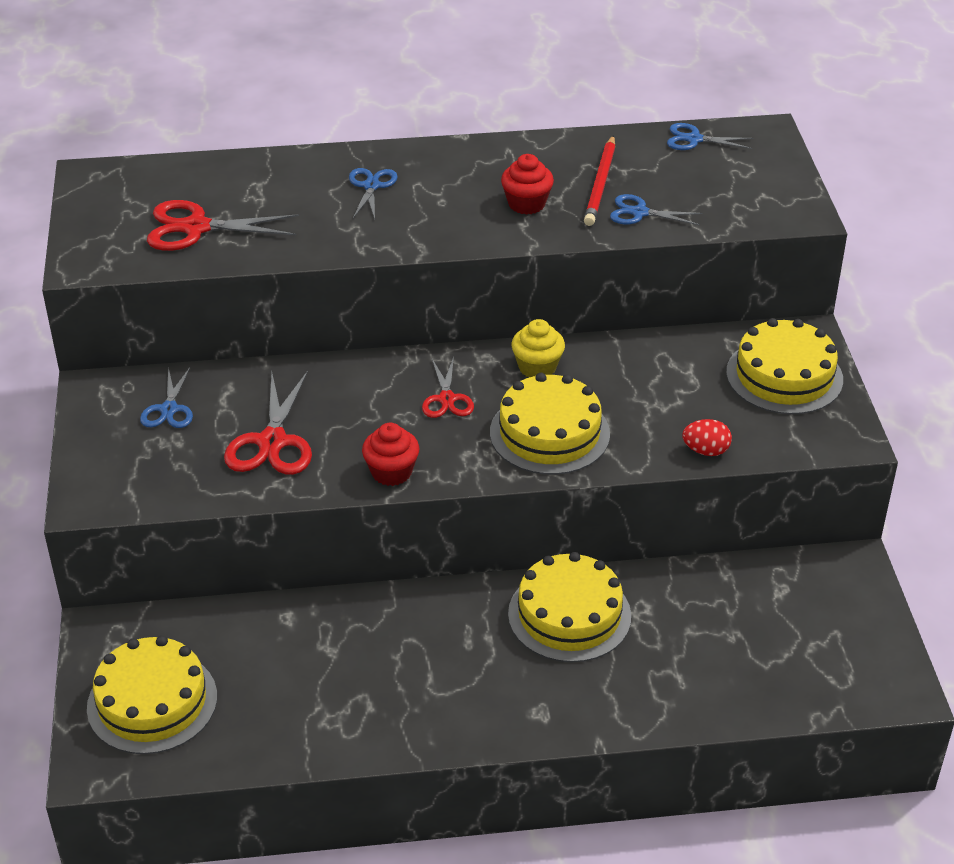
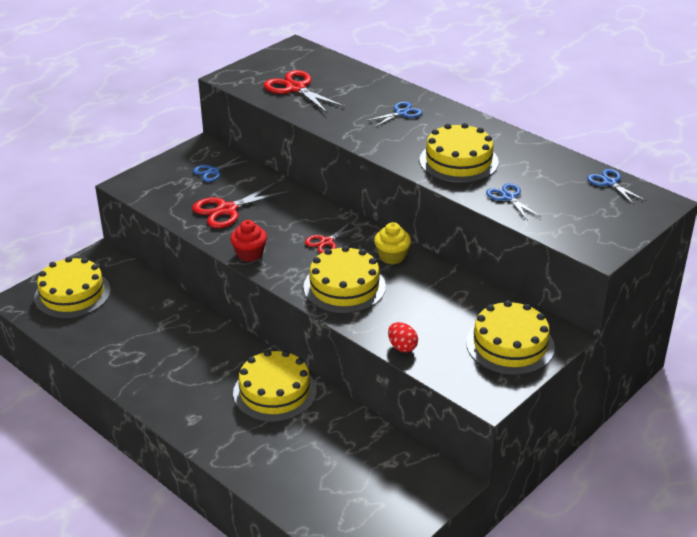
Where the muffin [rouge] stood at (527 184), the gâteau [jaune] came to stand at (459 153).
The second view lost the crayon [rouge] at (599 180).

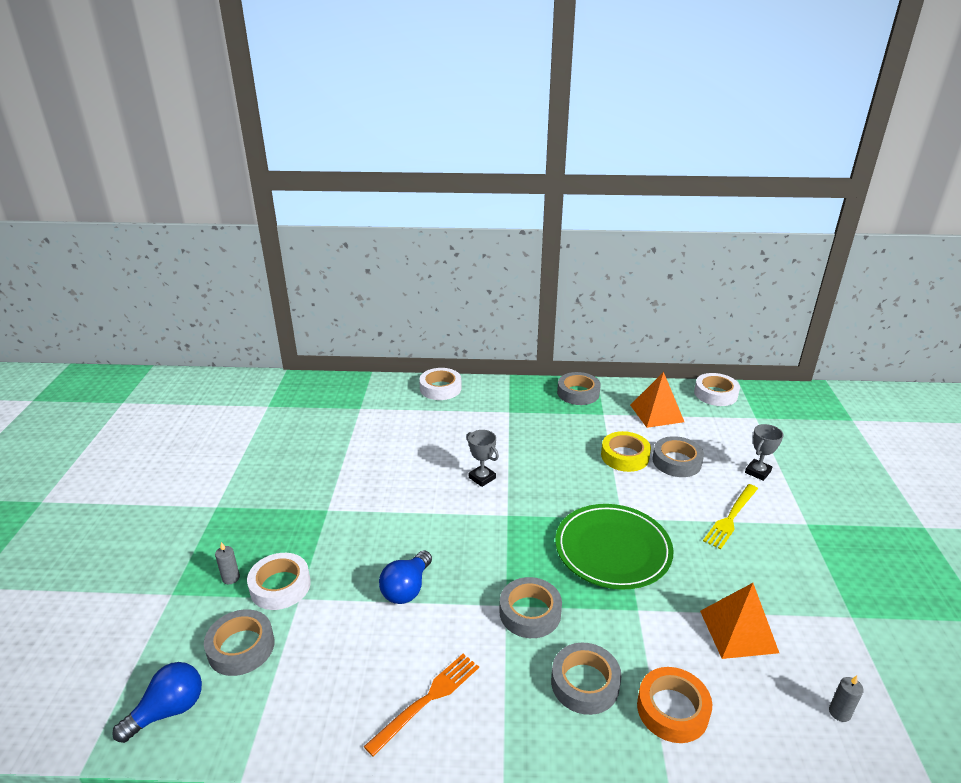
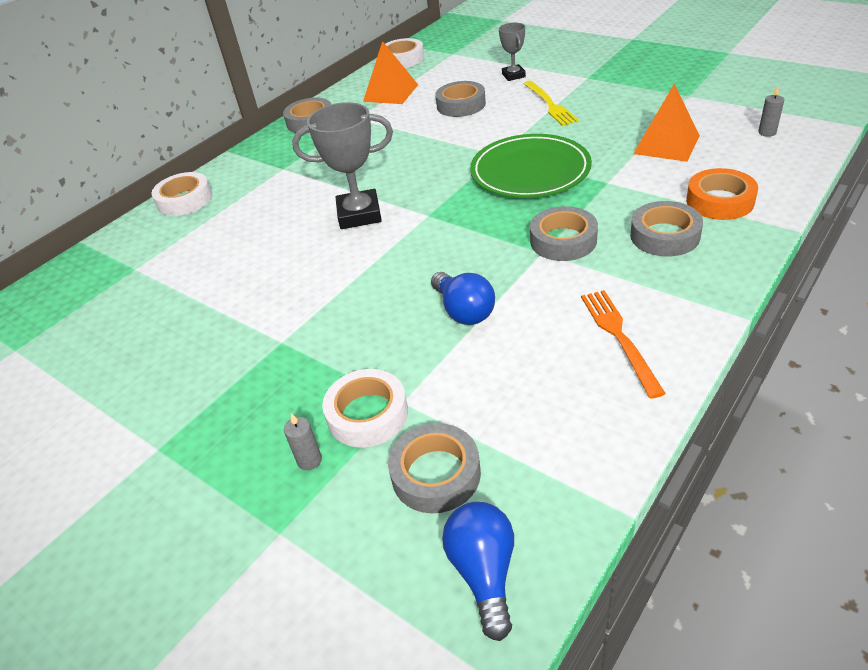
The size of the trophée [gris] at (482 458) changed by a factor of 1.75.
The second view lost the ruban adhésif [jaune] at (626 451).

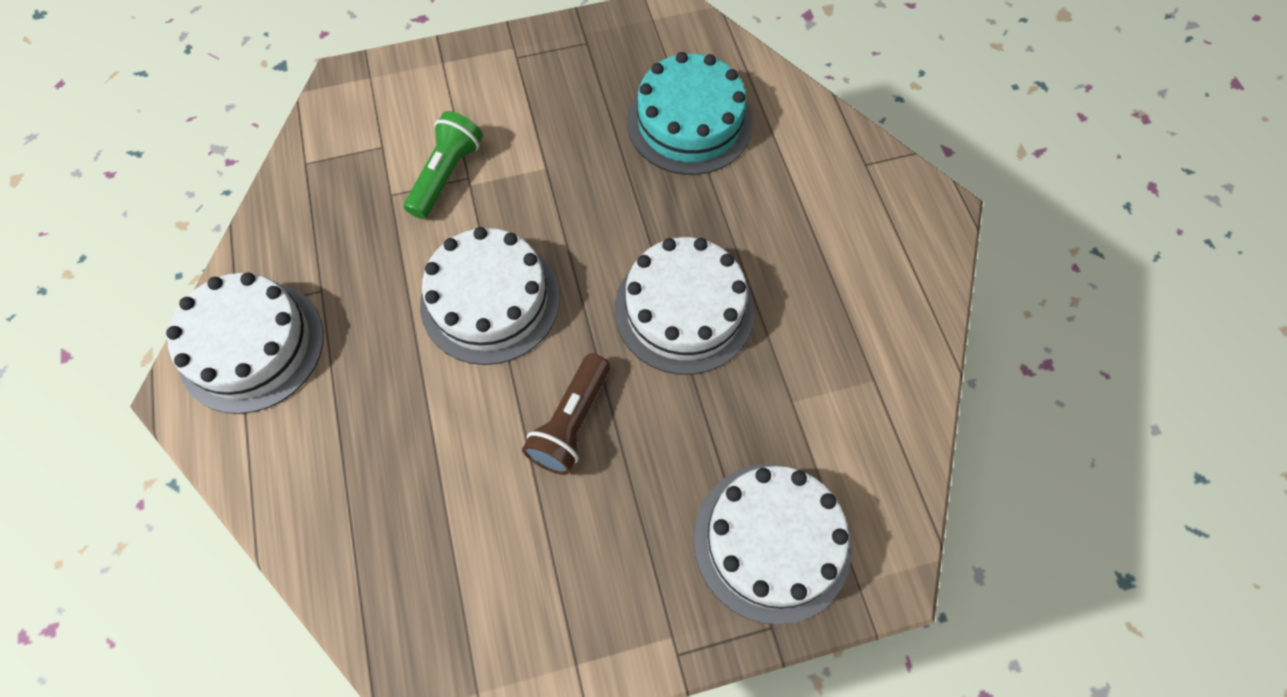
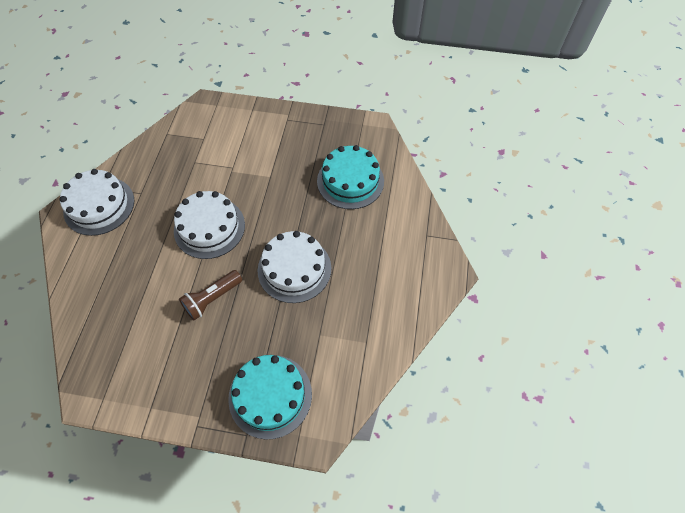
The second view lost the lampe de poche [vert] at (443 165).
What was the gâteau [blanc] at (772 544) turned into the gâteau [turquoise] at (270 397).

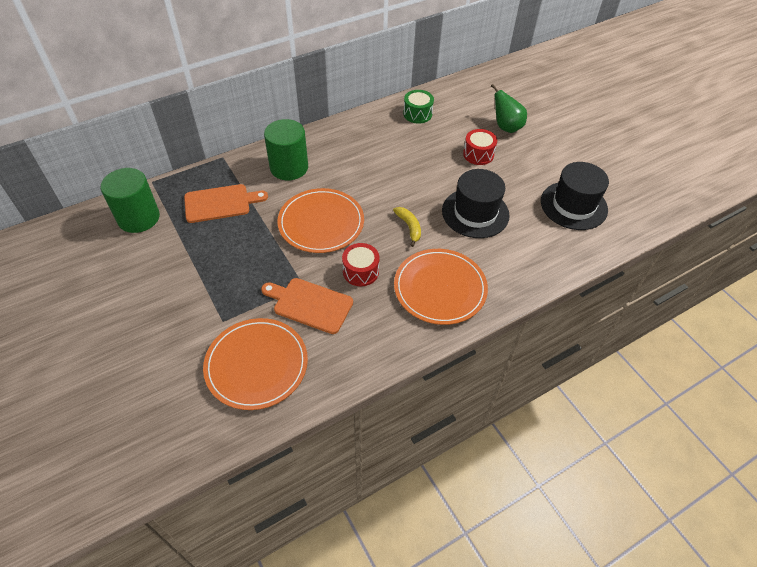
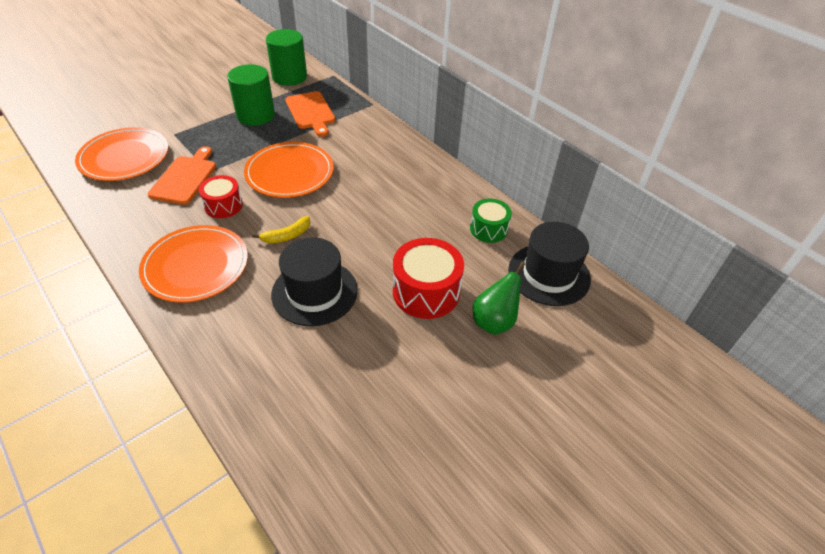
The cylindre [vert] ended up elsewhere, having gone from (286 150) to (251 95).
The size of the tambour [rouge] at (480 147) changed by a factor of 1.60.
The chapeau [noir] ended up elsewhere, having gone from (575 196) to (549 264).

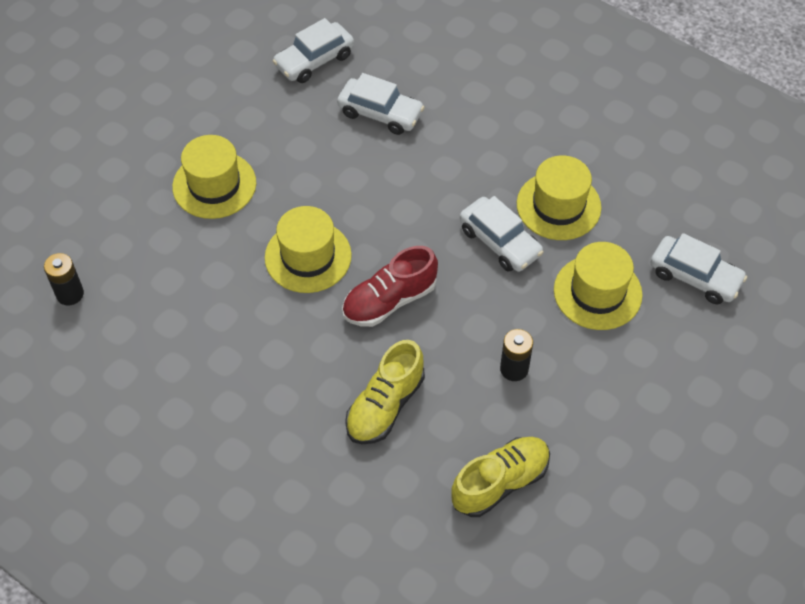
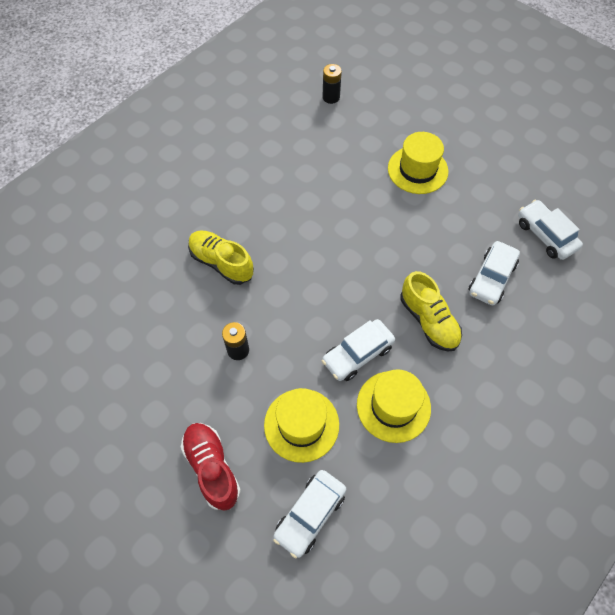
The second view lost the chapeau [jaune] at (308 249).
The chaussure [rouge] ended up elsewhere, having gone from (390 286) to (211 466).
The chaussure [jaune] ended up elsewhere, having gone from (500 477) to (431 311).

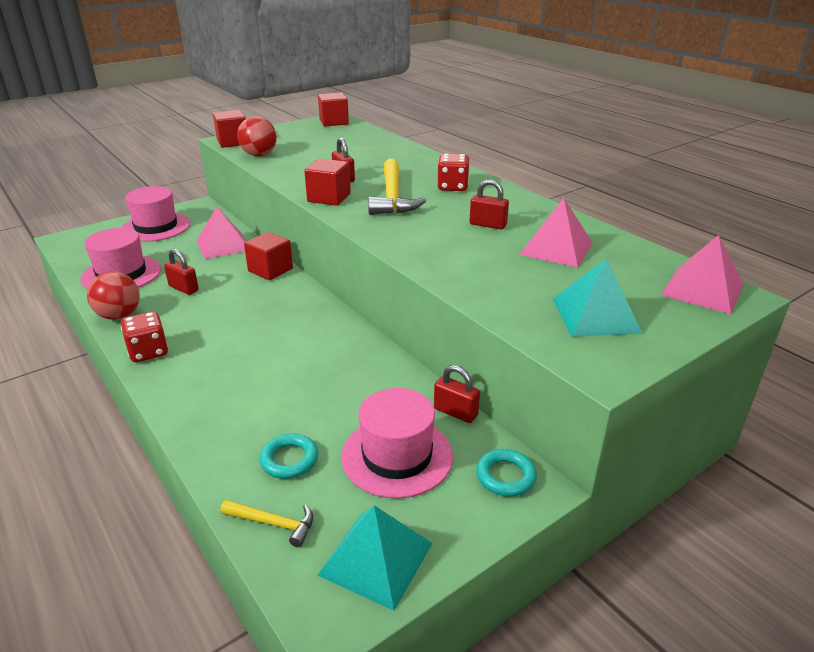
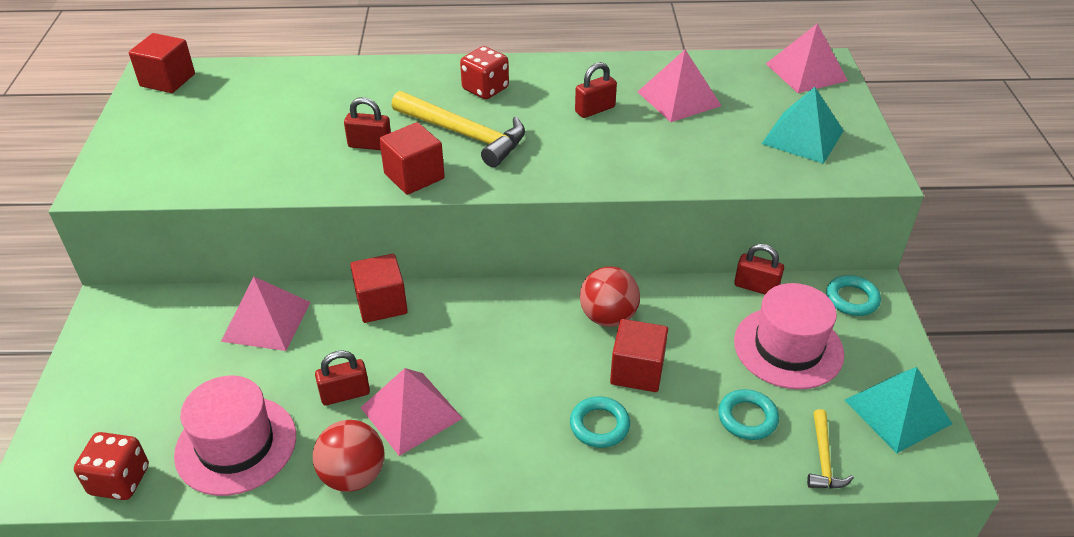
The dé [rouge] ended up elsewhere, having gone from (144 337) to (111 466).
The second view lost the chapeau [rose] at (156 214).
The cube [rouge] ended up elsewhere, having gone from (229 129) to (639 355).
The marteau [jaune] at (267 523) ended up facing another way, 135 degrees clockwise from before.
The balle [rouge] ended up elsewhere, having gone from (257 136) to (610 296).
The cadenas [rouge] at (457 394) ended up facing another way, 45 degrees clockwise from before.
The second view gained the pyramide [rose] at (412 412).
The second view gained the anneau [turquoise] at (600 422).

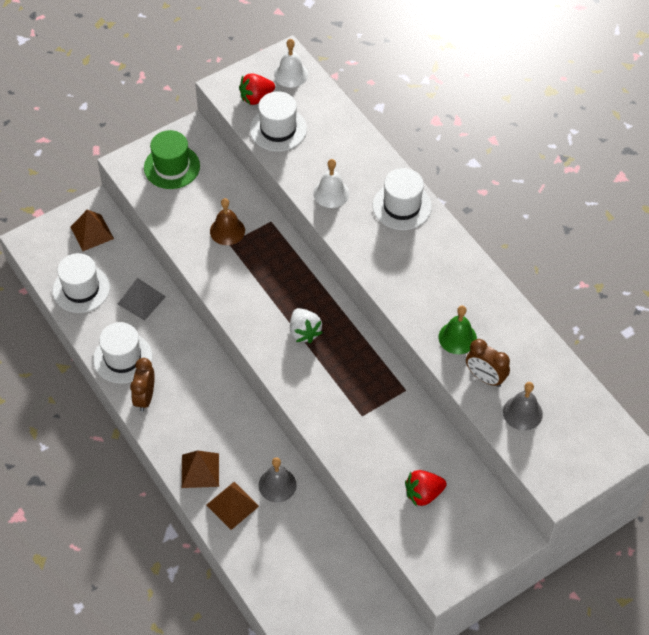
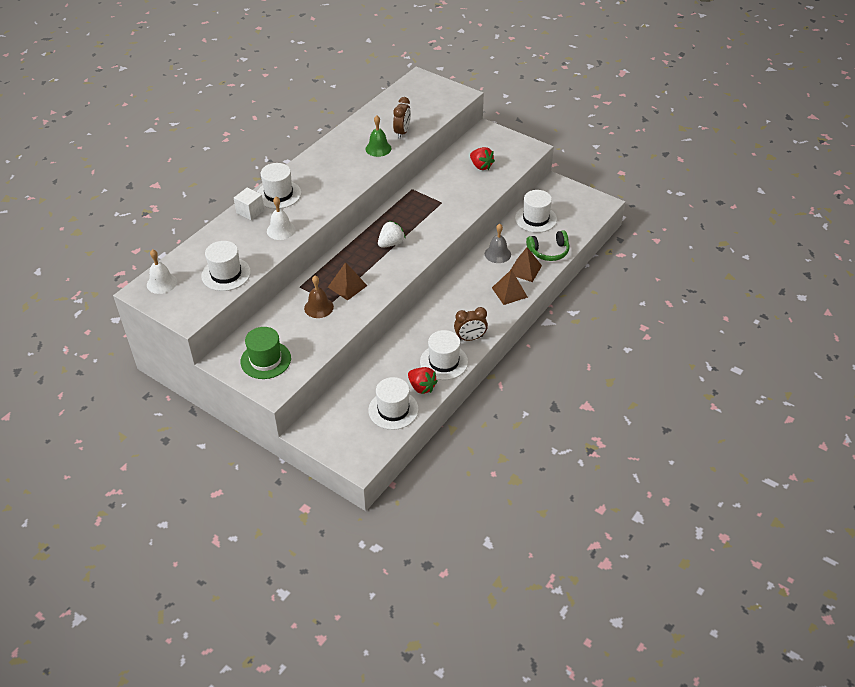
The pyramide [marron] ended up elsewhere, having gone from (92 230) to (347 281).
The second view lost the pyramide [gris] at (142 299).
The fraise [rouge] ended up elsewhere, having gone from (257 89) to (423 380).
The second view lost the cloche [gris] at (523 406).
The second view gained the cube [blanc] at (249 204).
The second view gained the chapeau [blanc] at (536 211).
The second view gained the casque audio [vert] at (547 245).

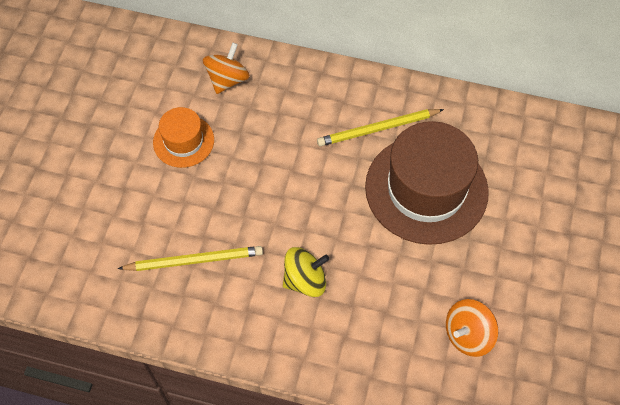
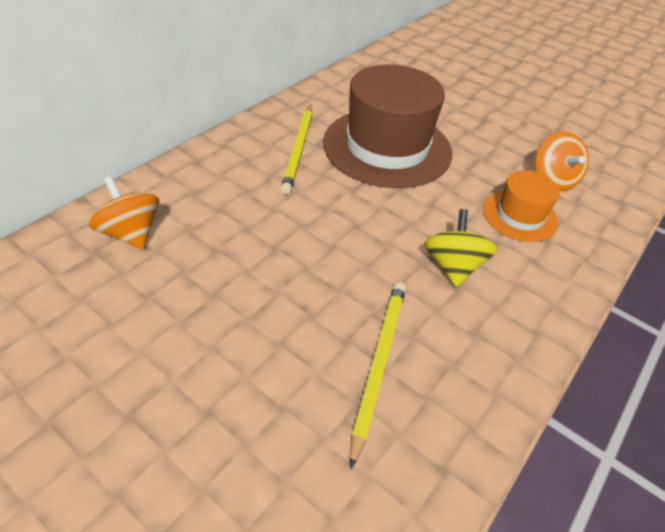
The chapeau [orange] ended up elsewhere, having gone from (183 137) to (521 206).

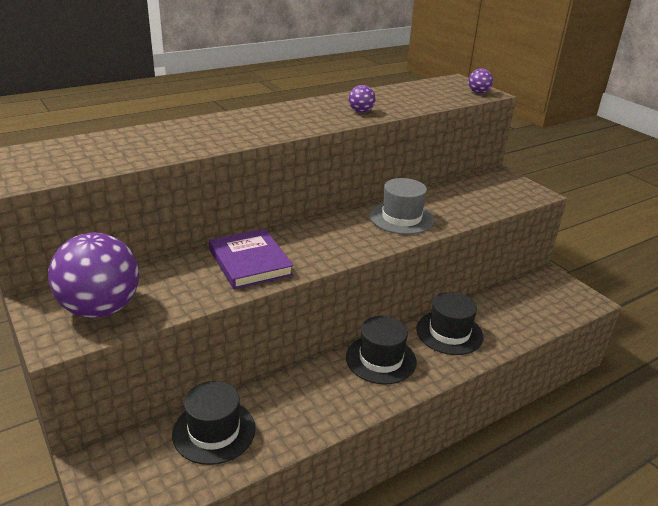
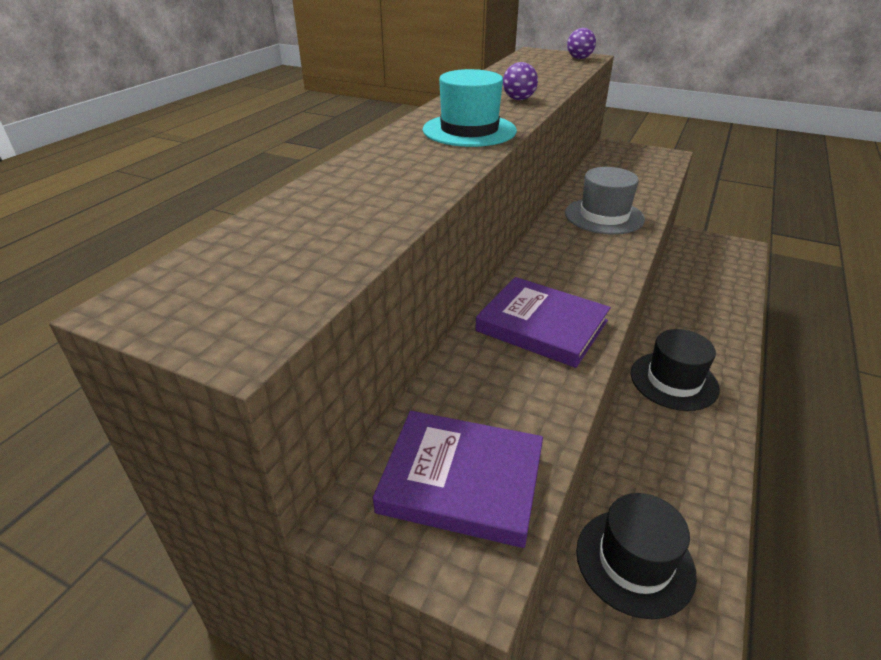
Where the balle [violet] stood at (93 275), the livre [violet] came to stand at (458 479).
The second view lost the chapeau [noir] at (449 323).
The second view gained the chapeau [turquoise] at (470 108).

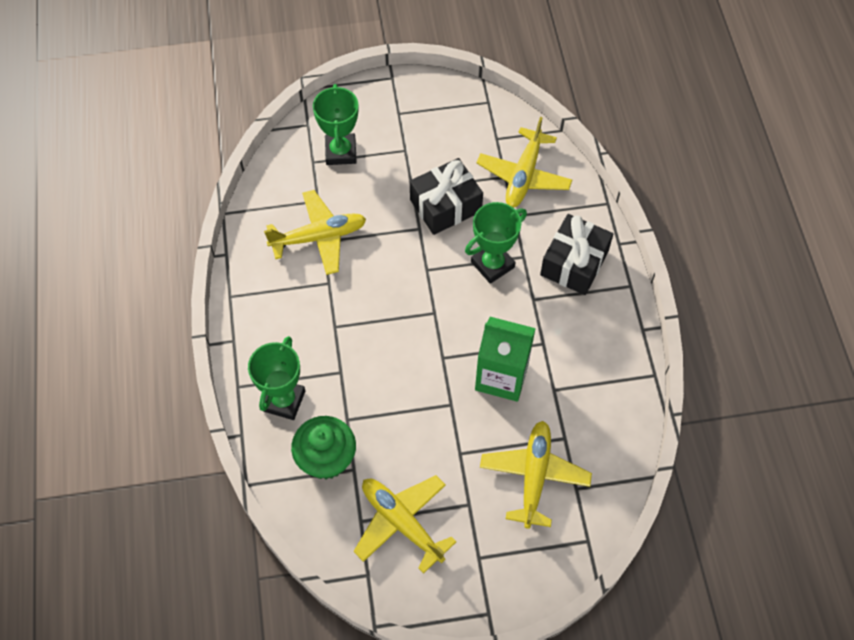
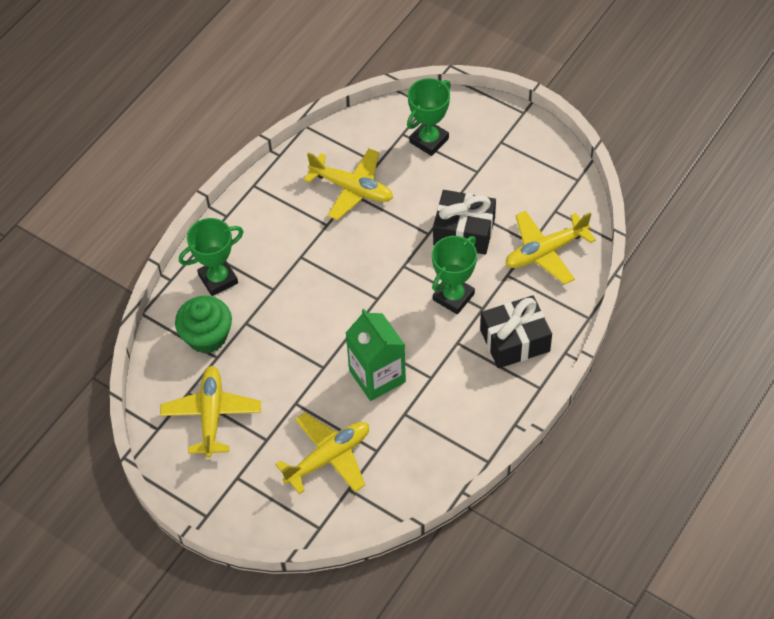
The trophée [vert] at (496 243) ended up facing another way, 60 degrees counterclockwise from before.

